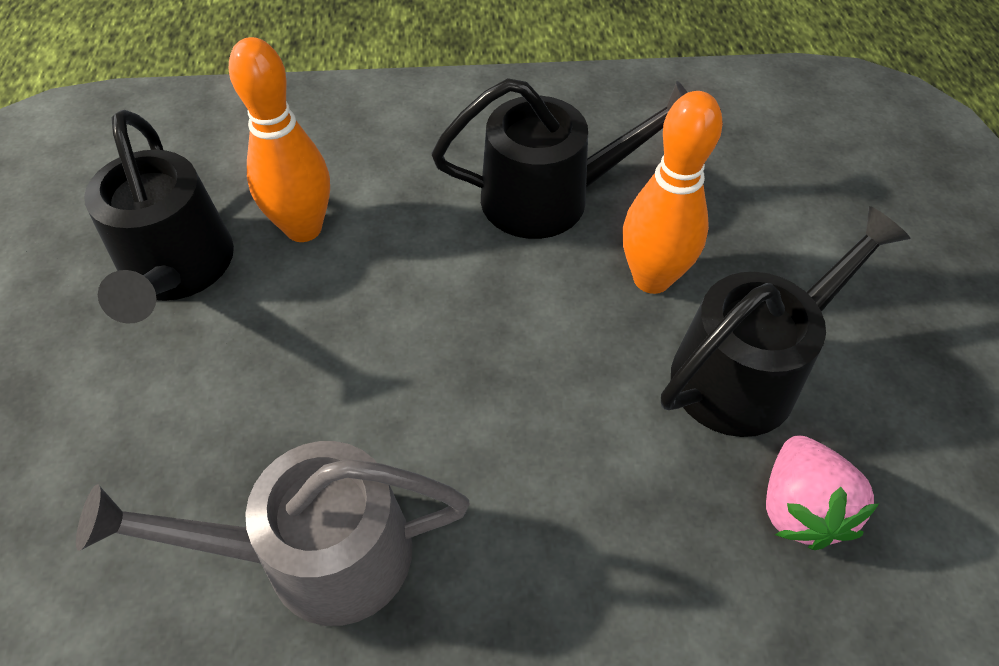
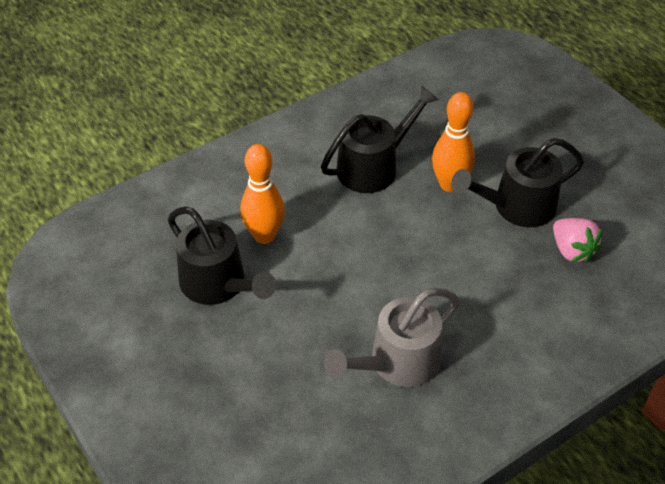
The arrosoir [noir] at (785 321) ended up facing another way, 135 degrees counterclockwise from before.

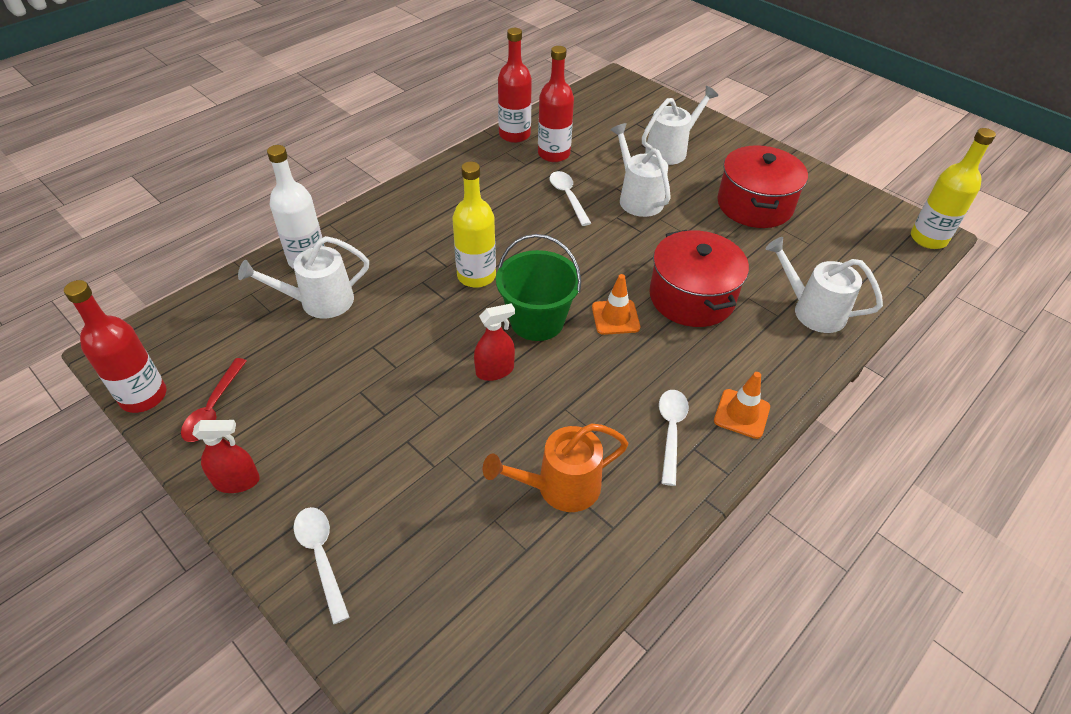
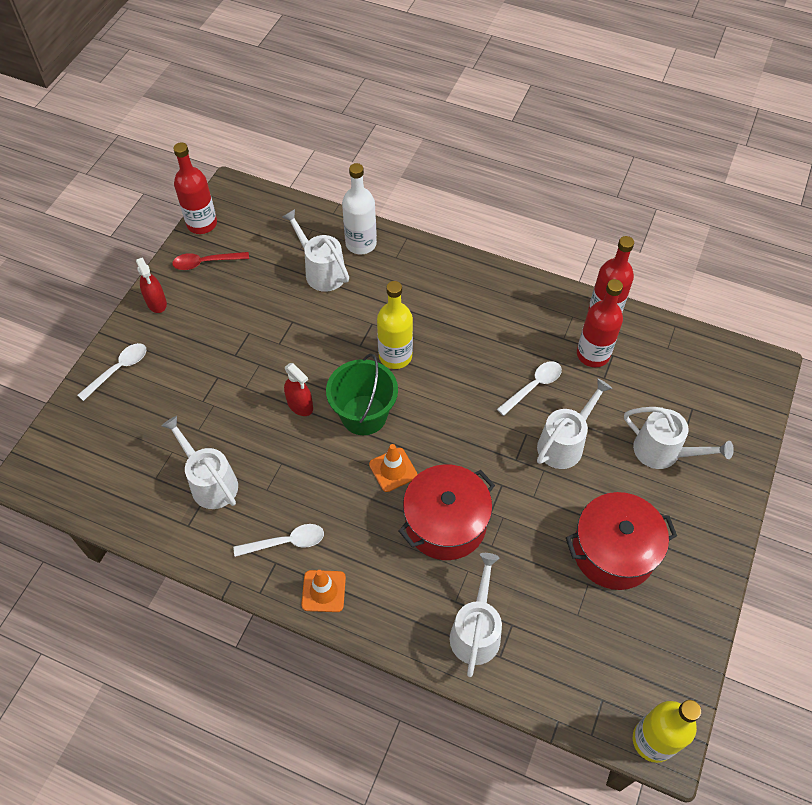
What was the arrosoir [orange] at (555 467) turned into the arrosoir [blanc] at (200 462).

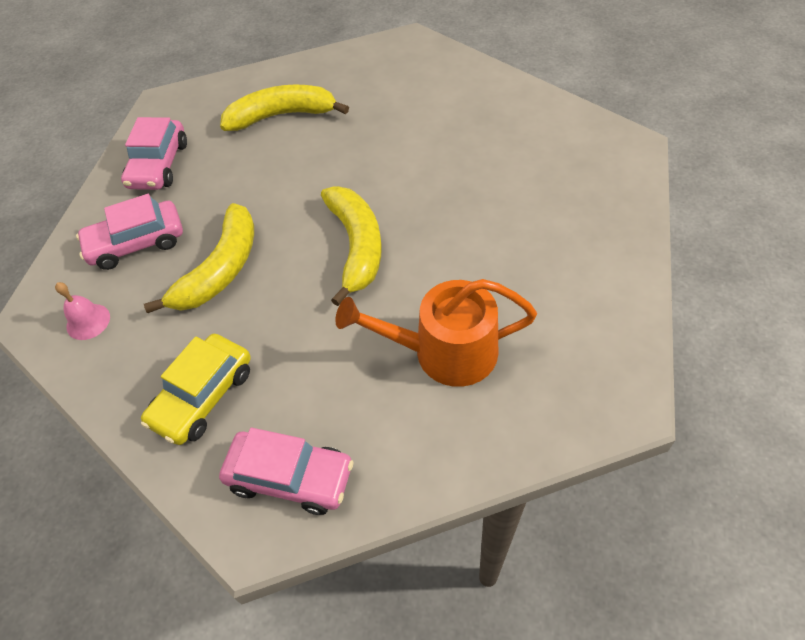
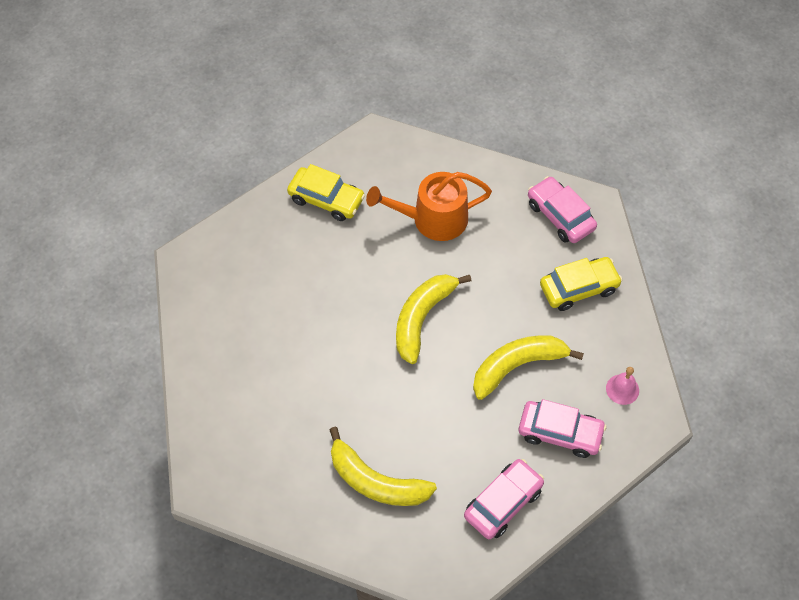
The arrosoir [orange] at (436 333) ended up facing another way, 135 degrees clockwise from before.
The second view gained the voiture [jaune] at (326 192).

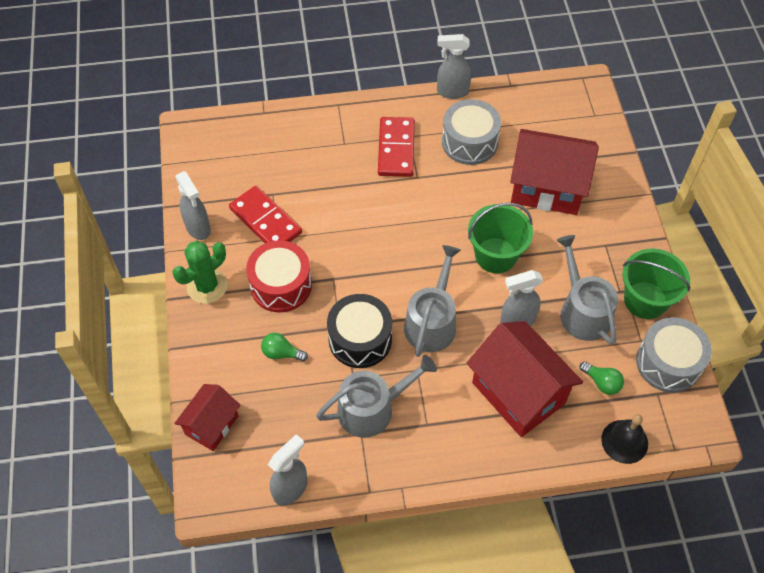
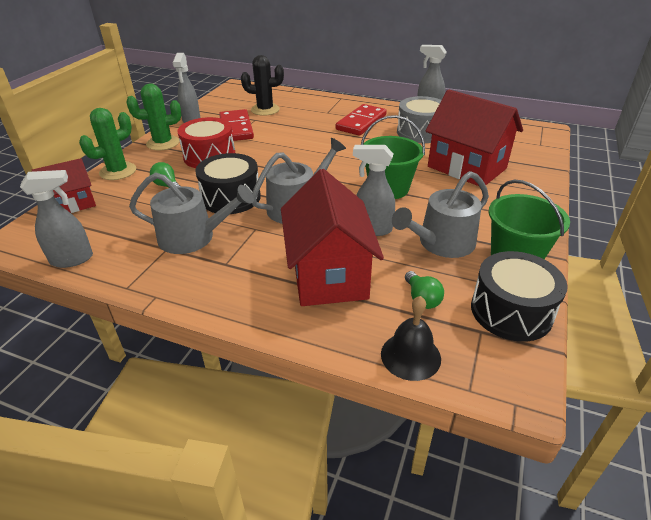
The arrosoir [gris] at (587 290) ended up facing another way, 135 degrees counterclockwise from before.
What was the tambour [gris] at (674 355) turned into the tambour [noir] at (519 296).
The second view gained the cactus [vert] at (107 144).
The second view gained the cactus [noir] at (262 85).

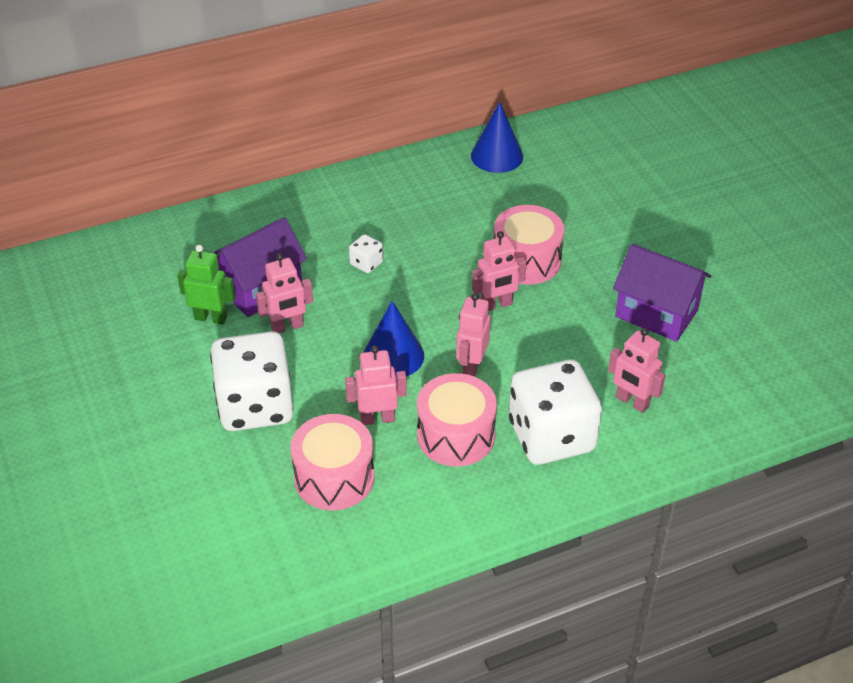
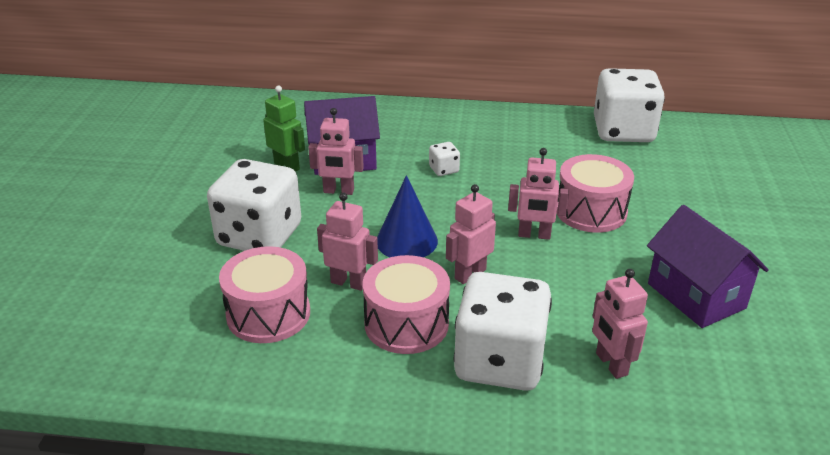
Where the cône [bleu] stood at (497 137), the dé [blanc] came to stand at (629 105).

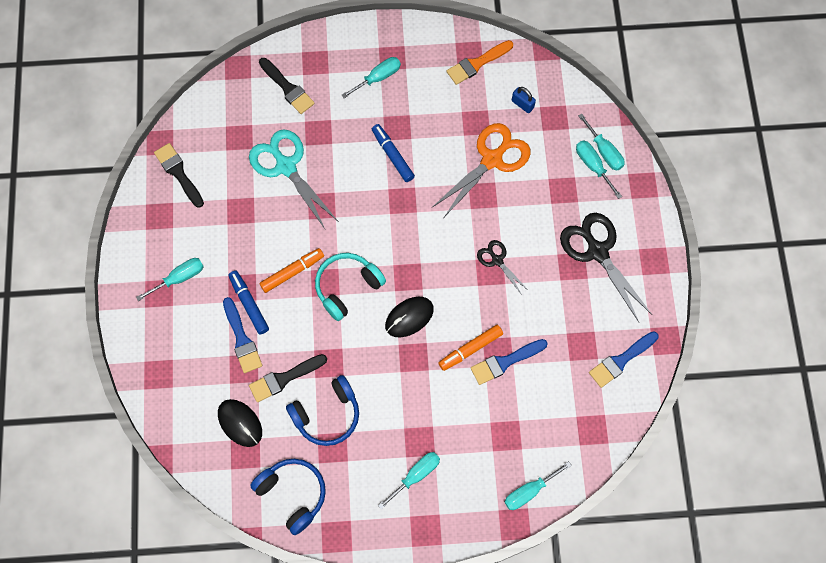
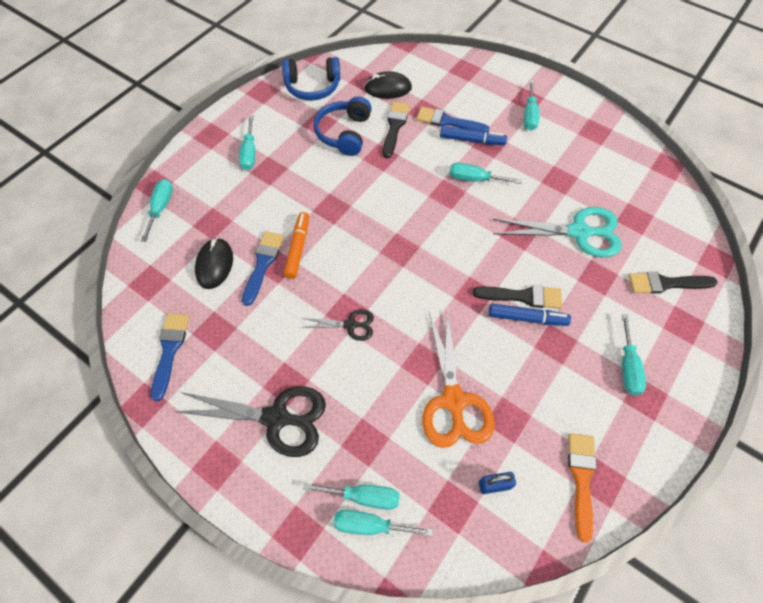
The pinceau [noir] ended up elsewhere, having gone from (179 175) to (517 297).
Where the feutre [orange] stood at (291 270), the tournevis [turquoise] came to stand at (486 173).
The second view lost the casque audio [turquoise] at (350 287).
The souris [noir] ended up elsewhere, having gone from (409 317) to (214 263).

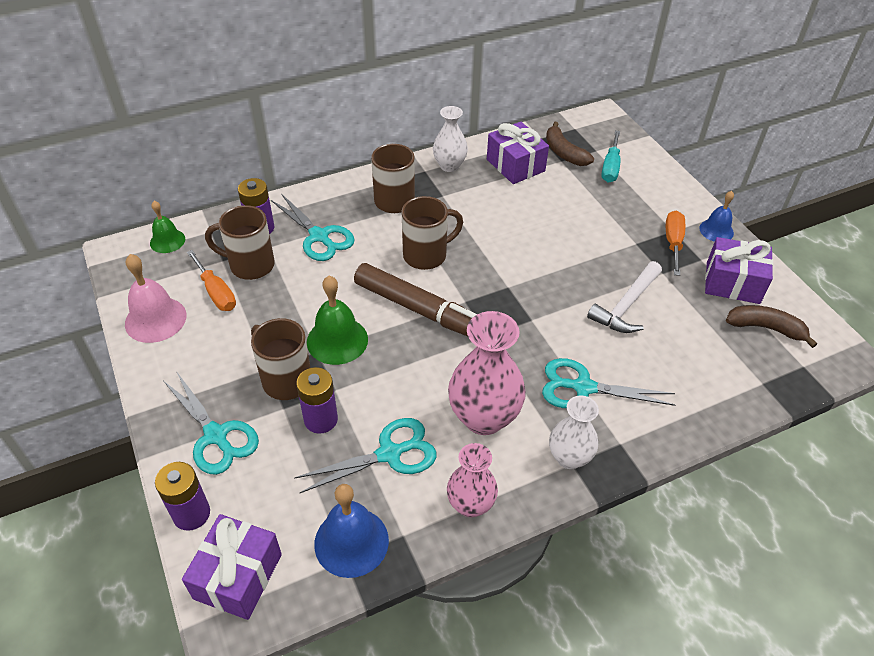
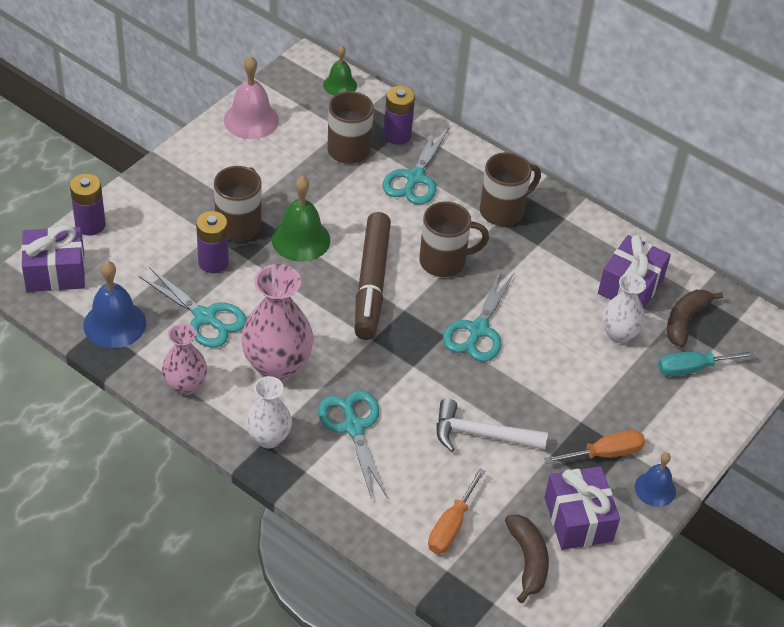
The ciseaux [turquoise] ended up elsewhere, having gone from (211 424) to (479 316).
The tournevis [orange] ended up elsewhere, having gone from (211 280) to (456 511).
The tasse [marron] at (432 233) ended up facing another way, 45 degrees counterclockwise from before.
The vase [blanc] ended up elsewhere, having gone from (450 139) to (624 308).

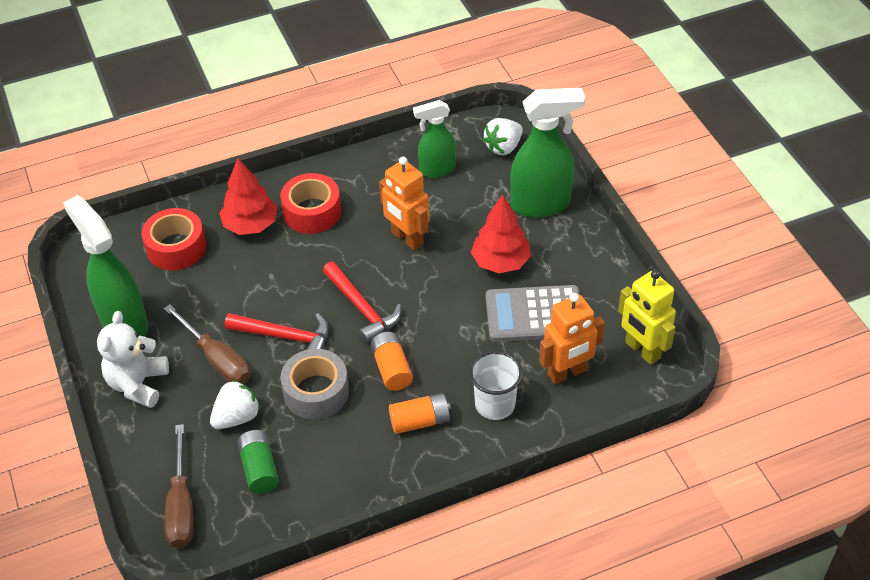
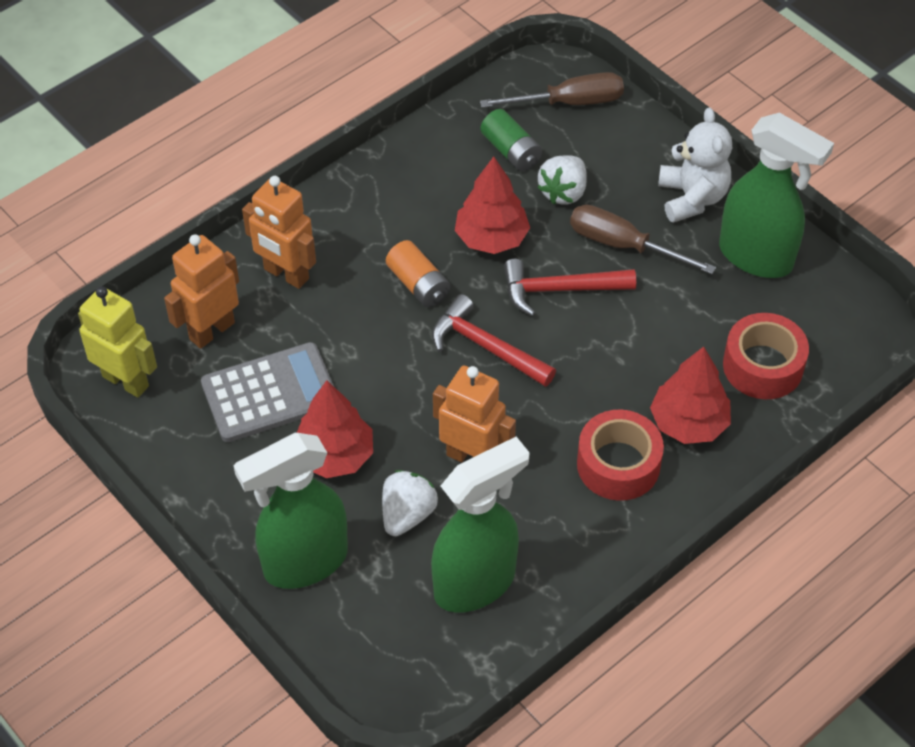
The tournevis [marron] at (179 486) ended up facing another way, 105 degrees clockwise from before.
Where the ruban adhésif [gris] stood at (315 384), the arbre [rouge] came to stand at (492 205).
The second view lost the pile [orange] at (420 413).
The size of the vaporisateur [vert] at (434 139) changed by a factor of 1.60.
Where the gobelet [blanc] stood at (496 385), the robot [orange] came to stand at (279 232).
The fraise [blanc] ended up elsewhere, having gone from (503 136) to (410 503).

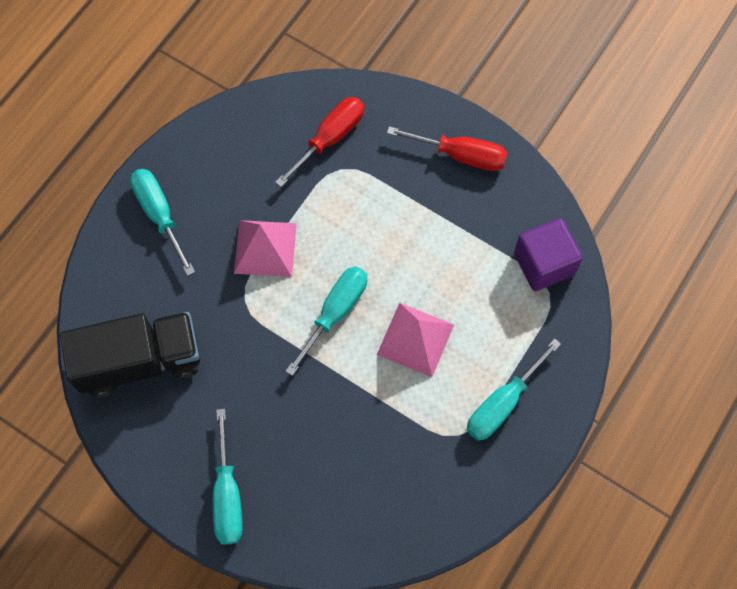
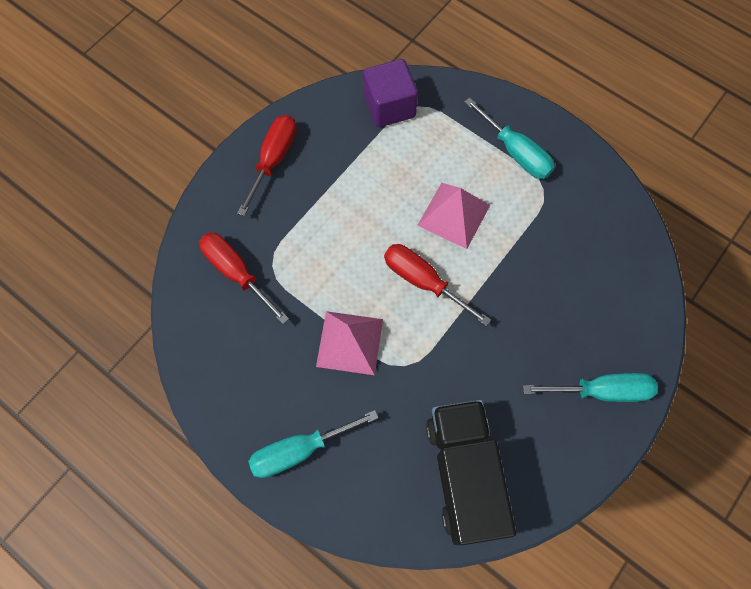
What was the tournevis [turquoise] at (326 321) turned into the tournevis [rouge] at (437 285).

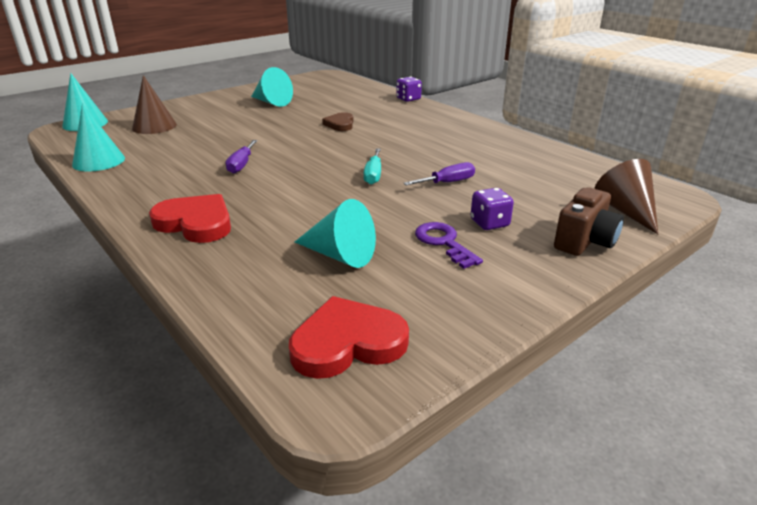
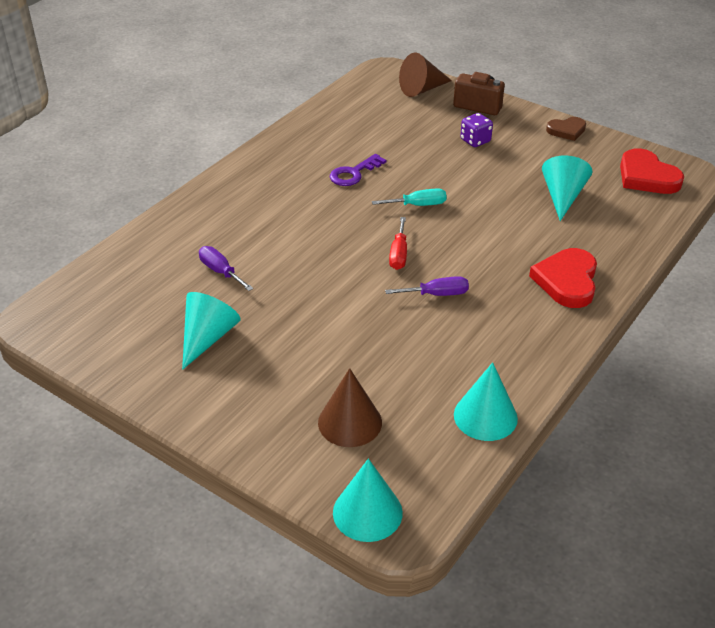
The cœur [marron] ended up elsewhere, having gone from (337 121) to (566 129).
The second view lost the dé [violet] at (409 89).
The tournevis [violet] ended up elsewhere, having gone from (439 174) to (226 268).
The clé [violet] ended up elsewhere, having gone from (449 245) to (358 170).
The second view gained the tournevis [rouge] at (398 243).

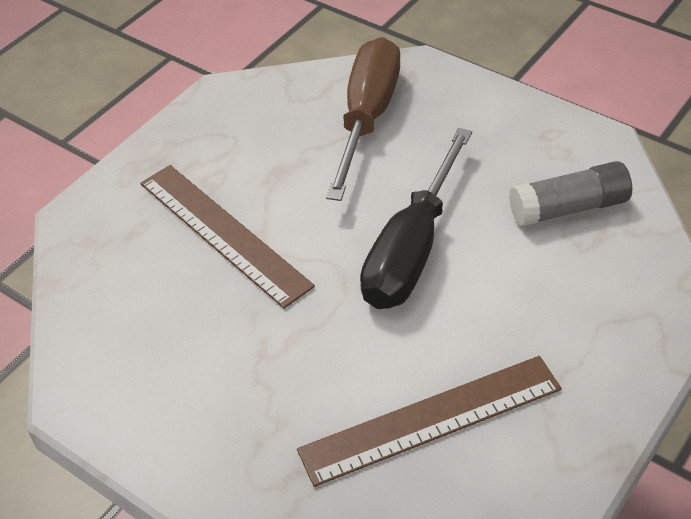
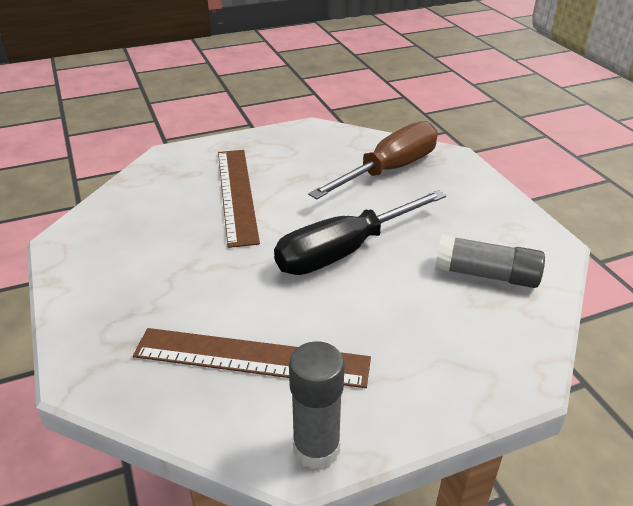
The second view gained the bâton de colle [gris] at (317 405).

